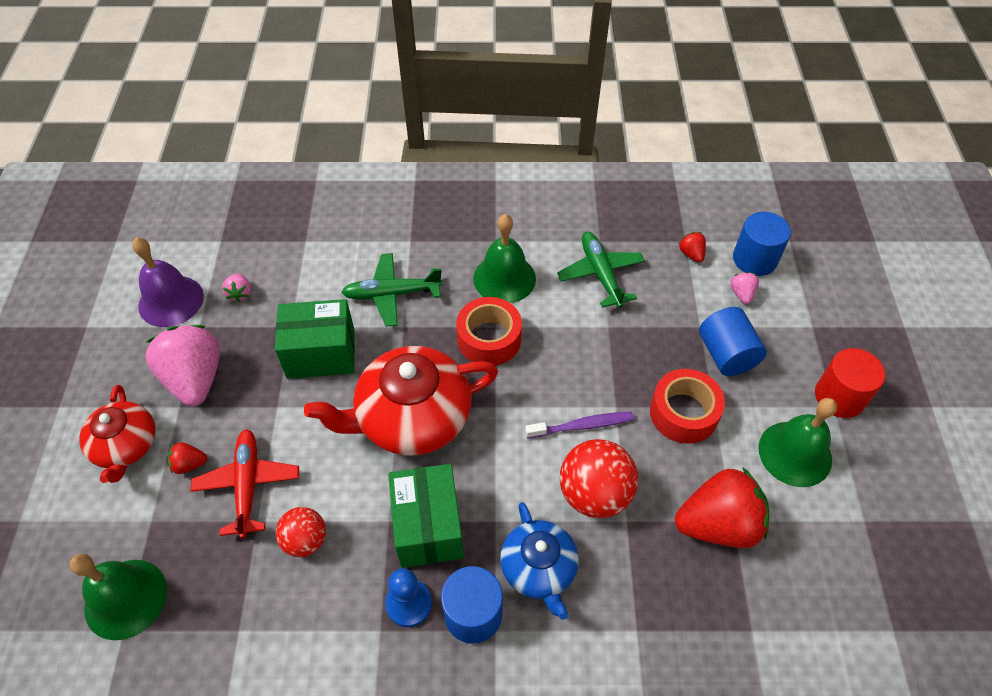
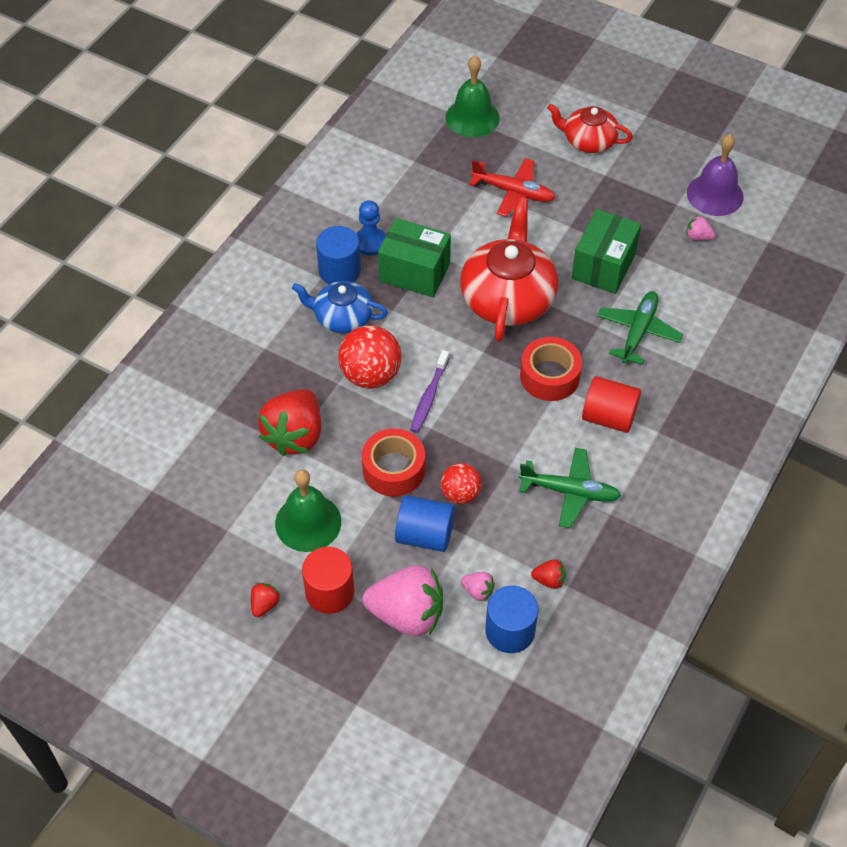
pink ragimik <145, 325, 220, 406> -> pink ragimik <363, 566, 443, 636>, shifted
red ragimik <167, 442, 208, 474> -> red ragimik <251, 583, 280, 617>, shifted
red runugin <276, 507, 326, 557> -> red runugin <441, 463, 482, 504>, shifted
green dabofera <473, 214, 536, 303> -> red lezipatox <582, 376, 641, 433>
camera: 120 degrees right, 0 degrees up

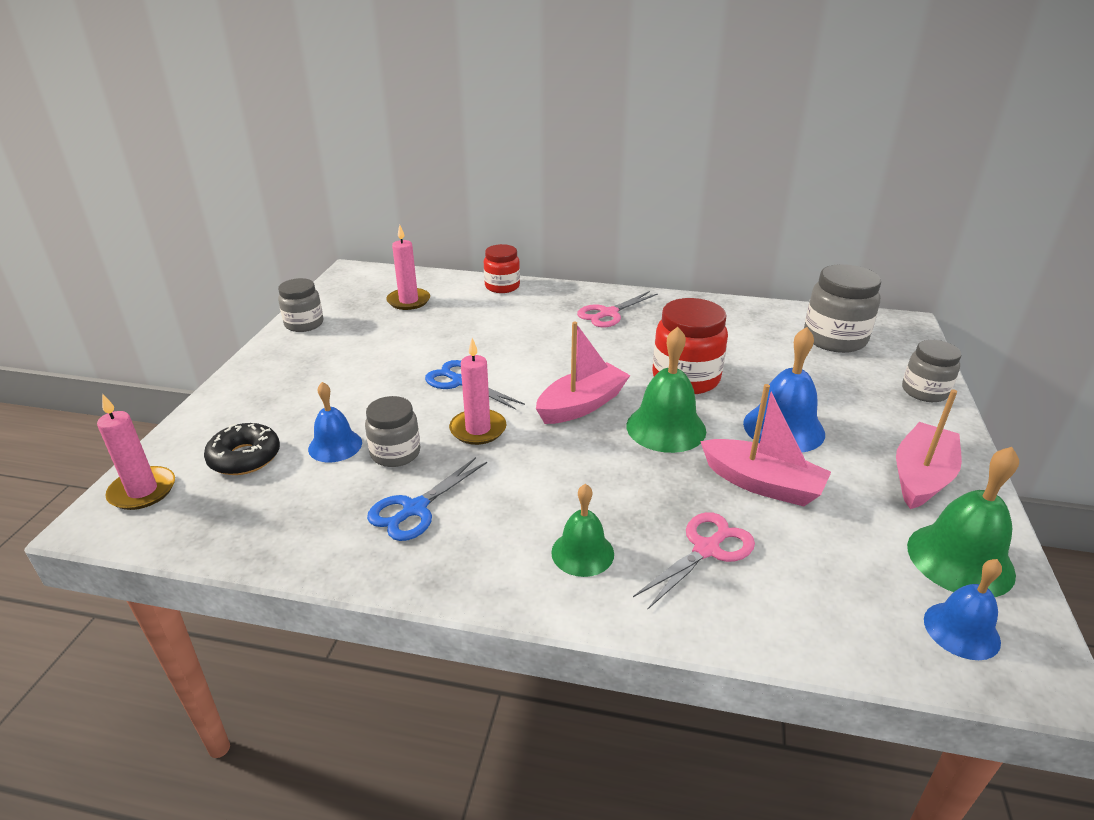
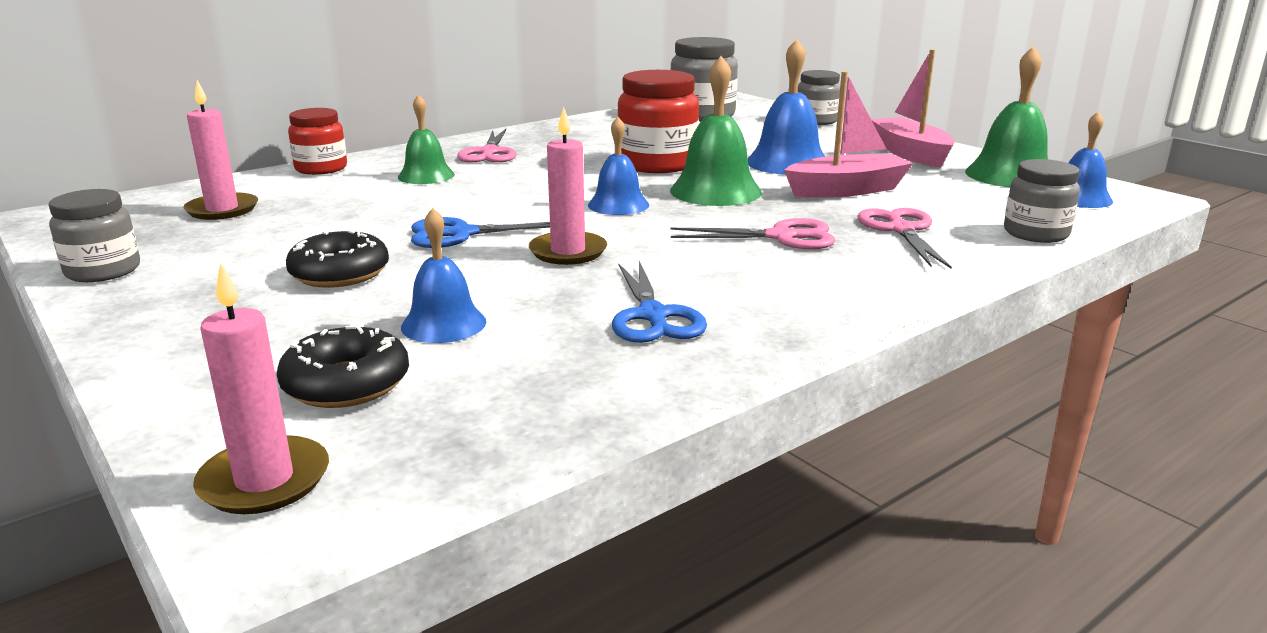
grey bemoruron <365, 396, 420, 467> -> grey bemoruron <1004, 159, 1080, 243>, shifted
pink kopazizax <536, 321, 631, 424> -> blue dabofera <588, 117, 649, 215>
green dabofera <551, 484, 614, 577> -> green dabofera <398, 94, 455, 184>, shifted
none -> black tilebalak <286, 230, 389, 288>
none -> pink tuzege <670, 218, 836, 249>
camera: 50 degrees left, 10 degrees down

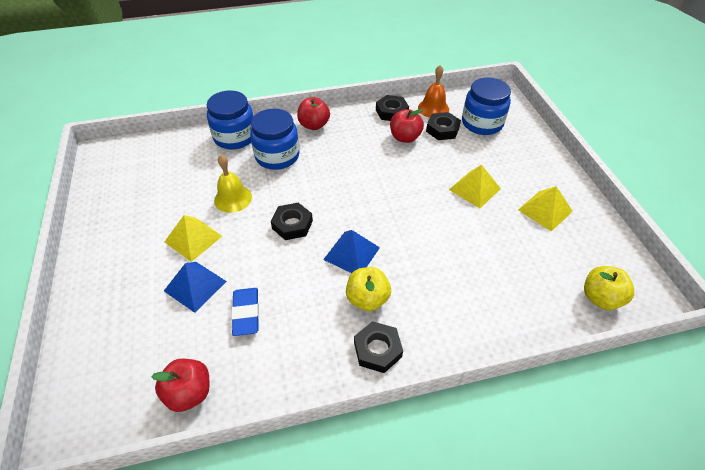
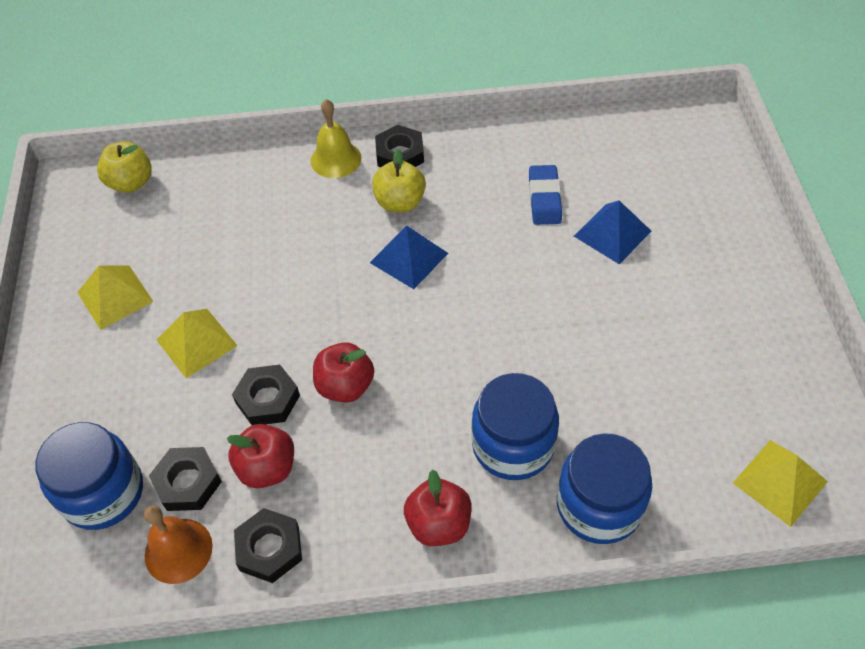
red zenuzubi <151, 359, 209, 412> -> red zenuzubi <313, 342, 374, 403>, shifted
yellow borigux <165, 215, 222, 262> -> yellow borigux <733, 440, 828, 527>, shifted
yellow dabofera <214, 155, 252, 213> -> yellow dabofera <310, 99, 361, 178>, shifted
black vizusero <271, 203, 313, 240> -> black vizusero <232, 365, 300, 425>, shifted
camera: 170 degrees left, 5 degrees up

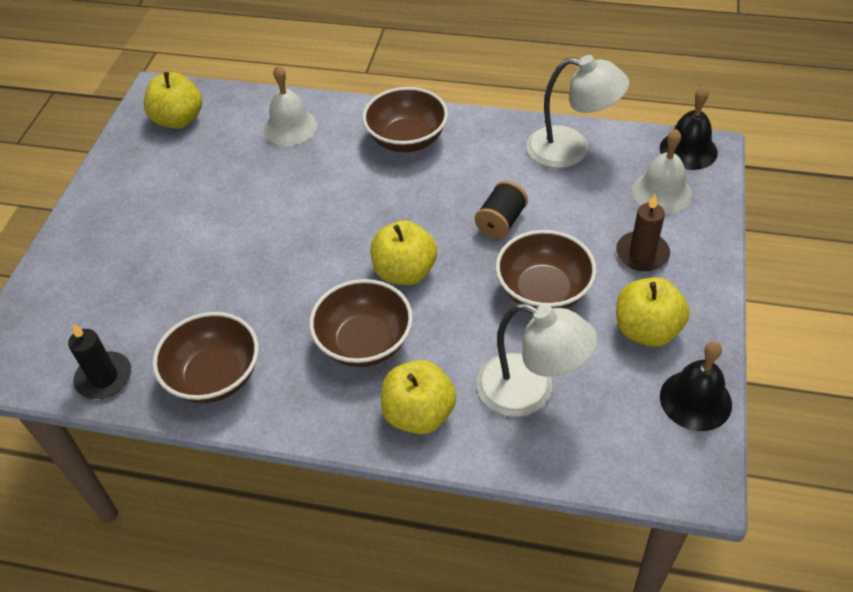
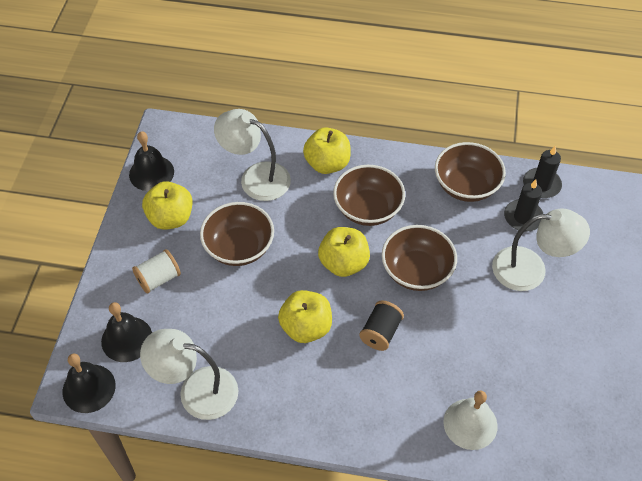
yellow zenuzubi <144, 72, 202, 129> -> yellow zenuzubi <278, 290, 332, 343>, shifted
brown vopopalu <362, 87, 448, 152> -> brown vopopalu <382, 225, 457, 291>, shifted
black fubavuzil <475, 181, 528, 239> -> black fubavuzil <359, 300, 404, 351>, shifted
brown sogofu <616, 195, 670, 271> -> white fubavuzil <132, 249, 181, 294>
white dabofera <632, 129, 692, 214> -> black dabofera <101, 302, 152, 362>
none -> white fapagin <492, 208, 590, 291>
none -> black sogofu <504, 179, 543, 232>
camera: 175 degrees right, 5 degrees up

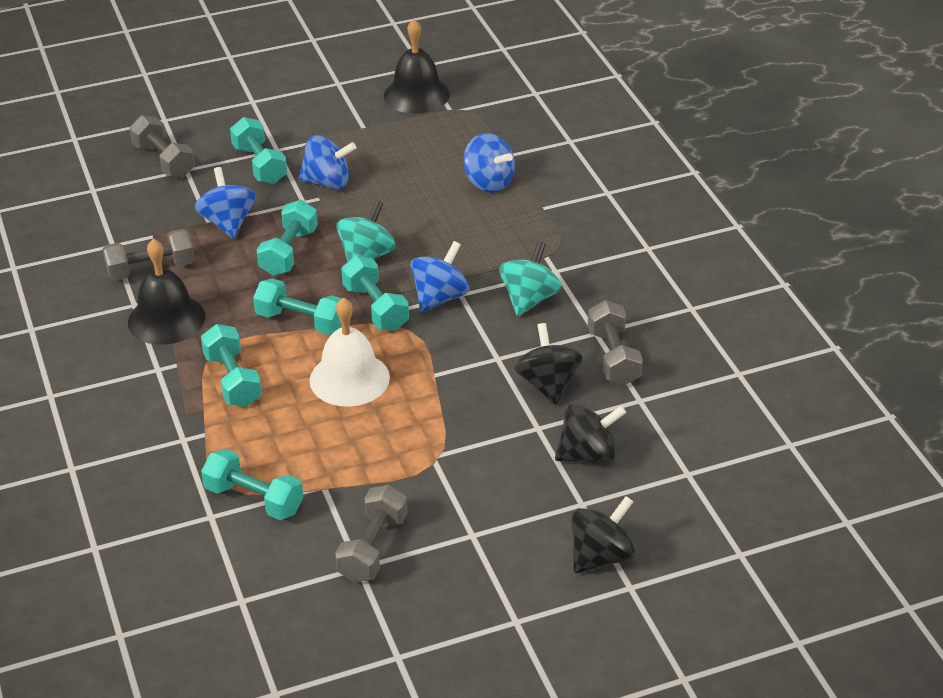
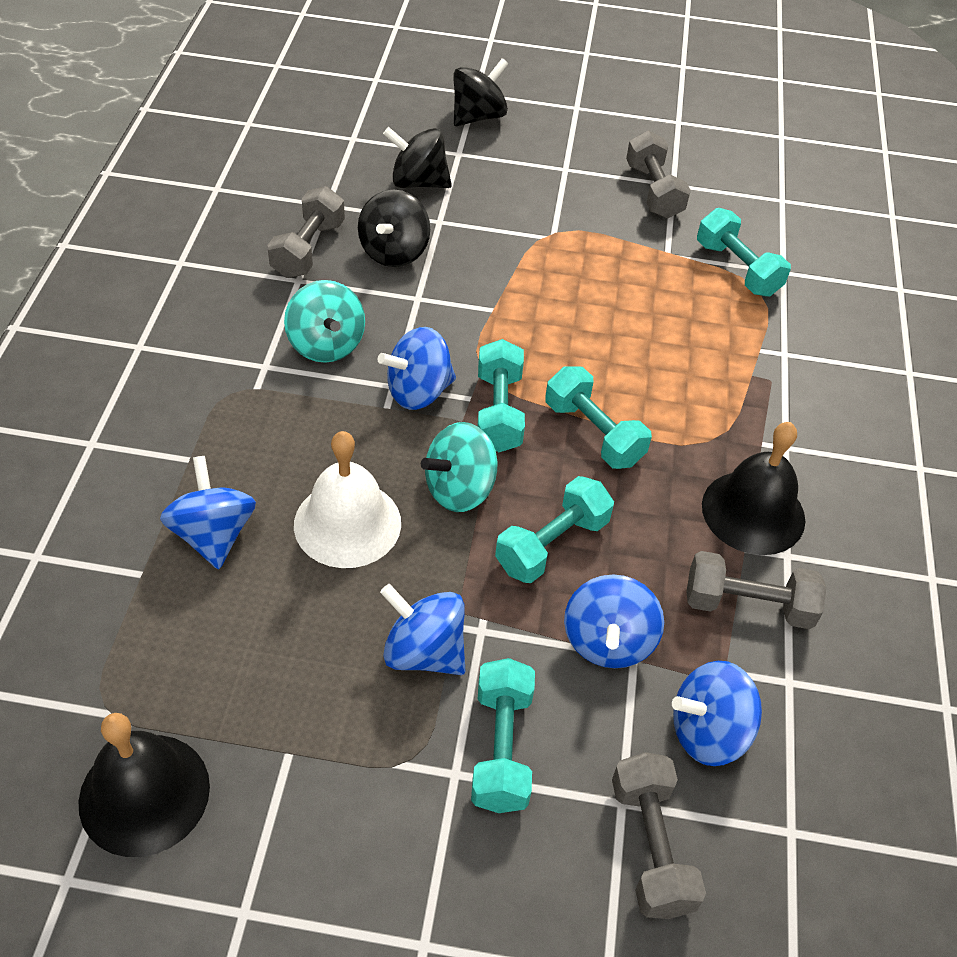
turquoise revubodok <201, 324, 262, 407> -> none
white dabofera <310, 297, 390, 407> -> white dabofera <294, 431, 401, 568>, shifted
grey revubodok <335, 484, 408, 583> -> grey revubodok <626, 131, 691, 219>, 60 degrees counterclockwise
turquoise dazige <499, 241, 562, 316> -> turquoise dazige <284, 280, 365, 363>, 75 degrees counterclockwise
black dazige <571, 496, 635, 573> -> black dazige <454, 58, 508, 126>, 150 degrees clockwise
none -> blue dazige <672, 661, 762, 766>
camera: 155 degrees left, 10 degrees up

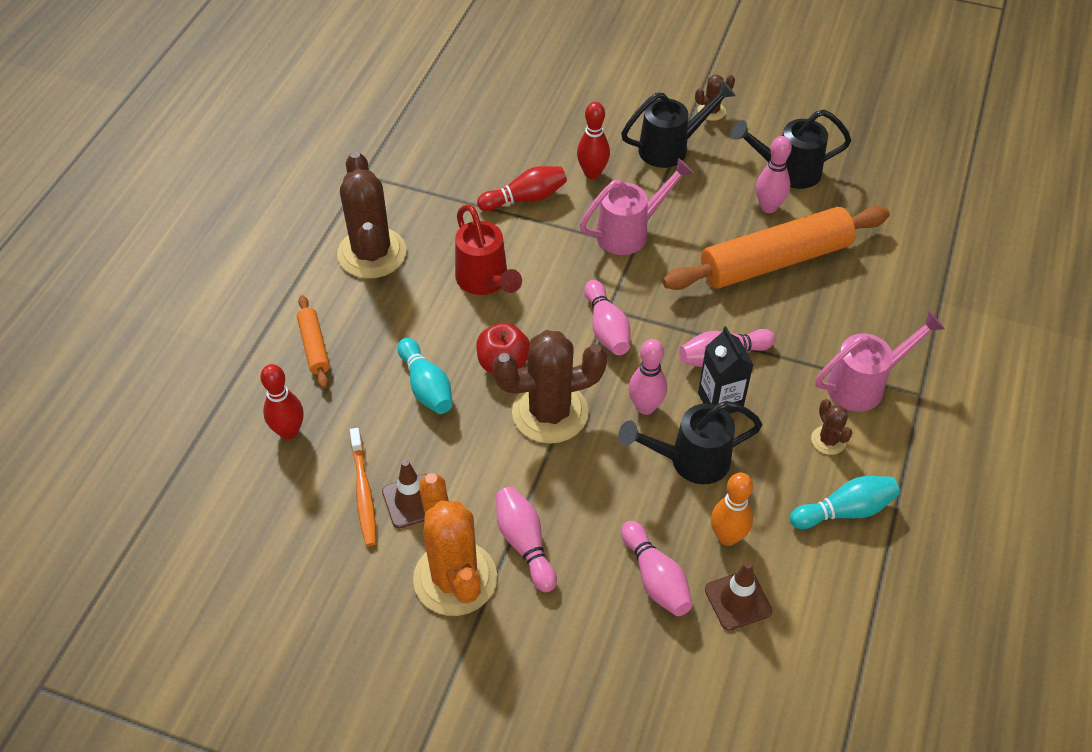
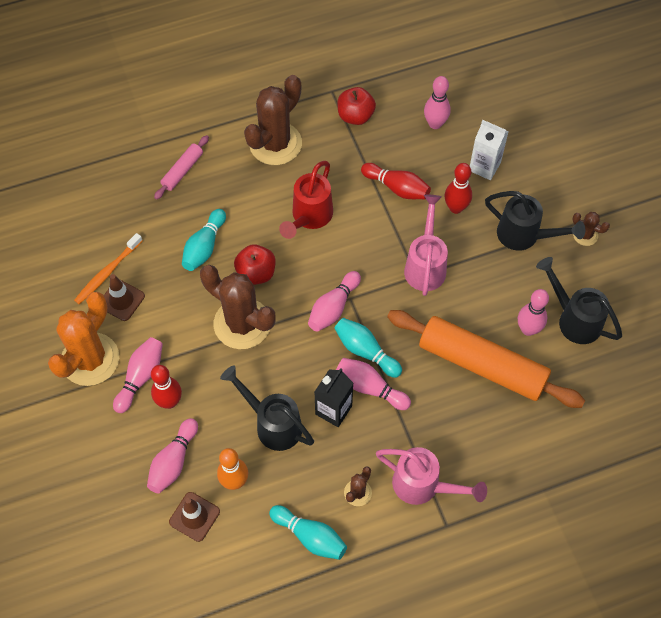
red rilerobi <260, 364, 304, 440> -> red rilerobi <151, 365, 182, 409>, shifted
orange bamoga <297, 295, 330, 389> -> pink bamoga <154, 135, 209, 200>
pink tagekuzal <579, 158, 694, 255> -> pink tagekuzal <404, 195, 448, 296>, 105 degrees counterclockwise
pink rilerobi <629, 339, 667, 415> -> pink rilerobi <424, 76, 450, 129>, shifted
none -> turquoise rilerobi <334, 318, 402, 378>
none -> red zenuzubi <337, 87, 376, 125>
none -> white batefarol <470, 120, 508, 180>
camera: 50 degrees right, 10 degrees up

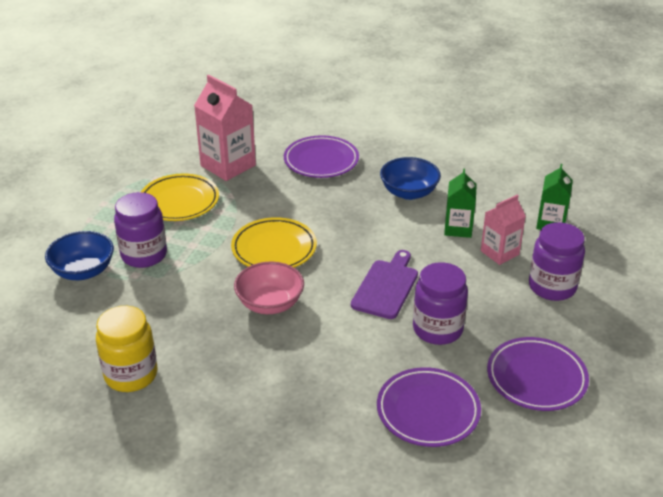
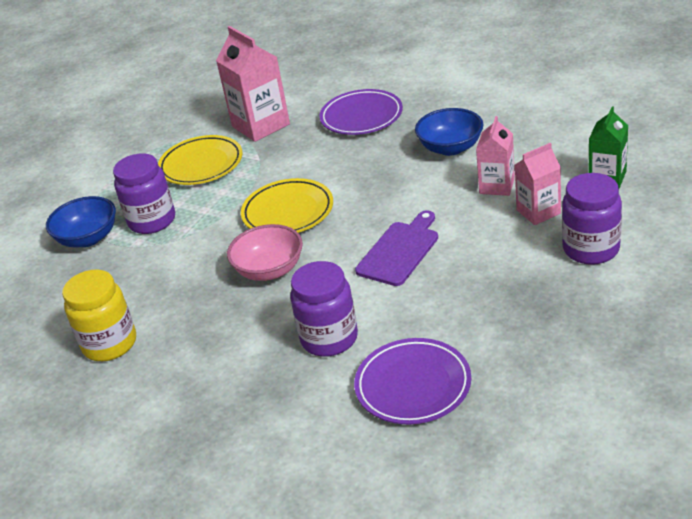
purple bemoruron <413, 262, 468, 345> -> purple bemoruron <290, 261, 358, 357>, shifted
green batefarol <444, 168, 477, 238> -> pink batefarol <476, 116, 515, 196>
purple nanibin <487, 337, 589, 411> -> none
camera: 15 degrees right, 0 degrees up

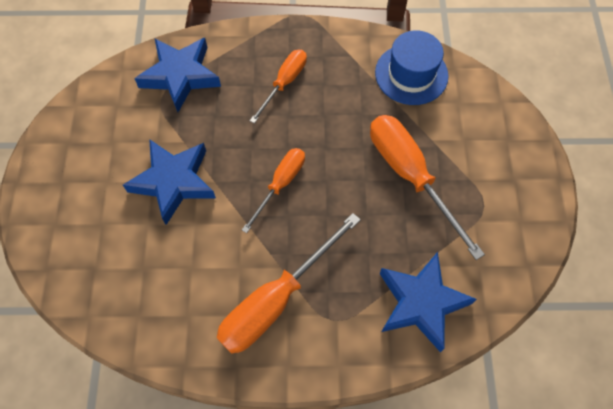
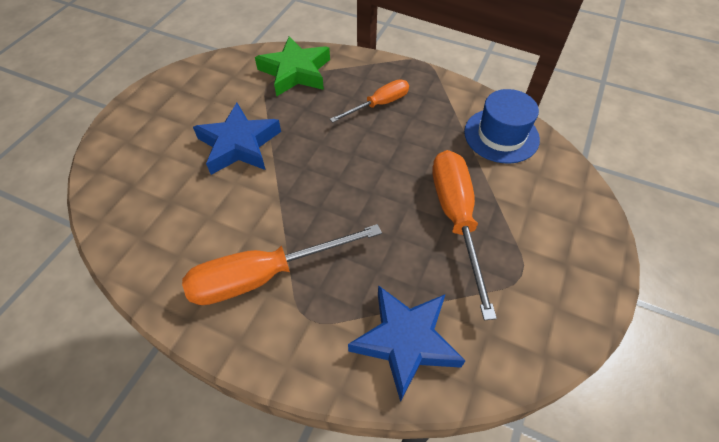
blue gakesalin <134, 38, 221, 112> -> green gakesalin <255, 37, 330, 97>
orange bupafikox <242, 148, 305, 233> -> none
camera: 25 degrees right, 10 degrees down

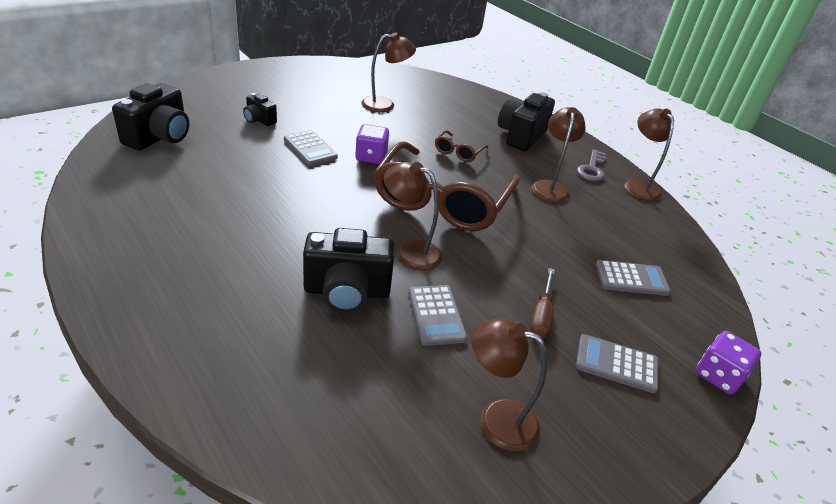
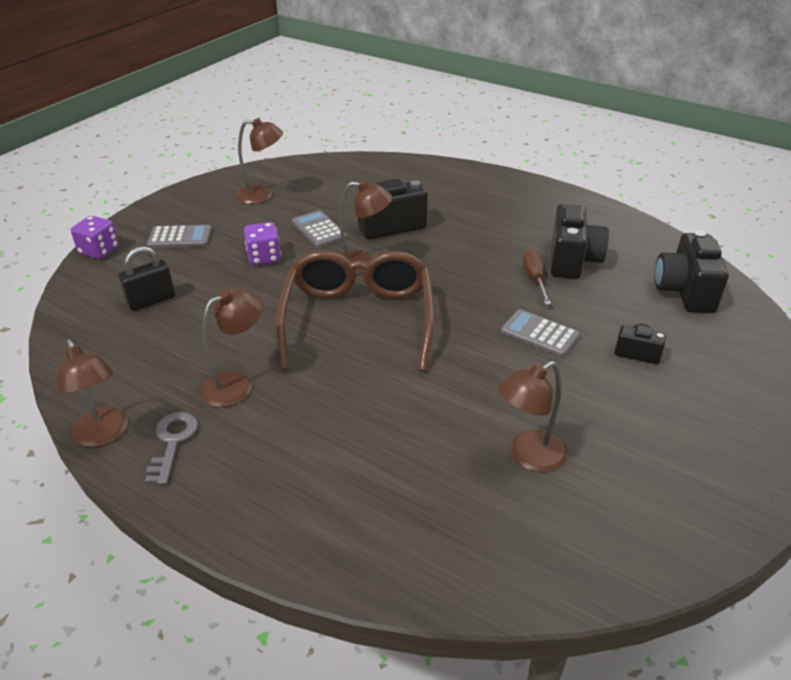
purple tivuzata <355, 124, 389, 164> -> purple tivuzata <244, 222, 281, 265>, shifted
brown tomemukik <435, 130, 488, 162> -> none
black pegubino <498, 92, 555, 151> -> black pegubino <551, 204, 609, 279>, shifted
brown bupafikox <530, 268, 555, 339> -> brown bupafikox <523, 249, 551, 305>, shifted
brown fapagin <531, 107, 586, 203> -> brown fapagin <200, 288, 262, 407>, 120 degrees counterclockwise
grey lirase <596, 260, 671, 296> -> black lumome <119, 246, 175, 311>
camera: 165 degrees right, 0 degrees up

